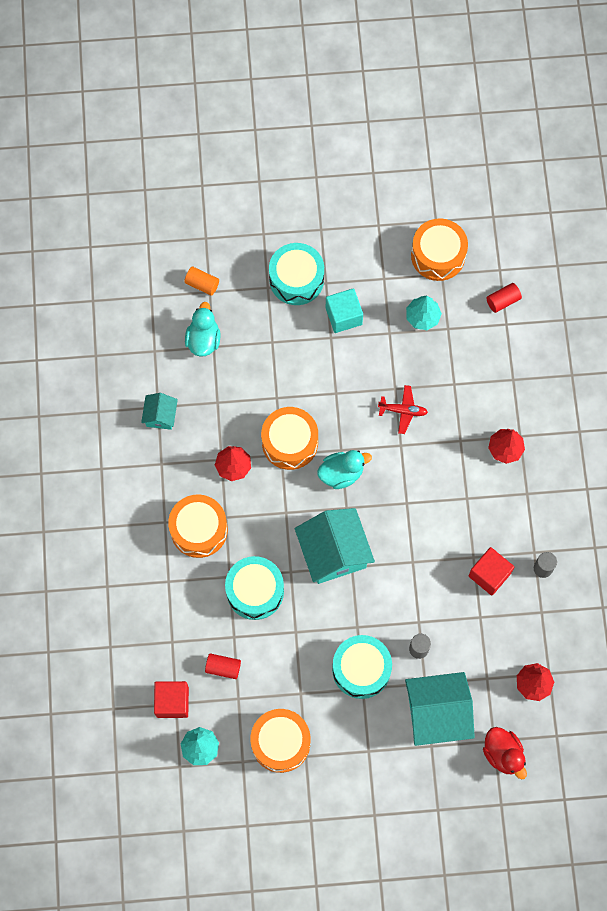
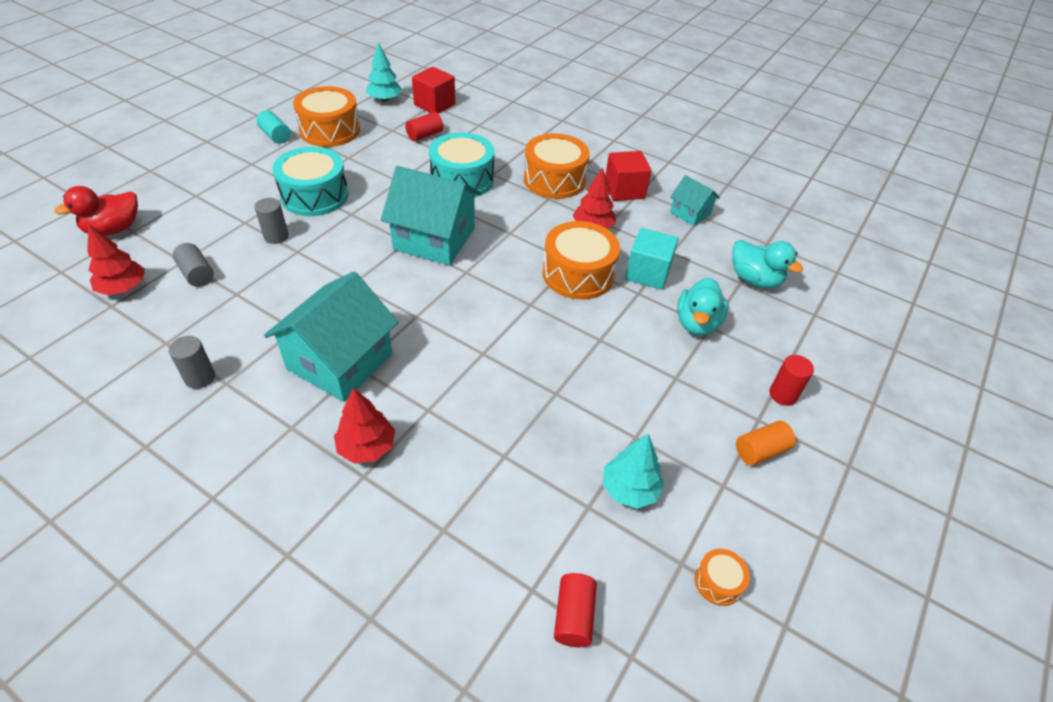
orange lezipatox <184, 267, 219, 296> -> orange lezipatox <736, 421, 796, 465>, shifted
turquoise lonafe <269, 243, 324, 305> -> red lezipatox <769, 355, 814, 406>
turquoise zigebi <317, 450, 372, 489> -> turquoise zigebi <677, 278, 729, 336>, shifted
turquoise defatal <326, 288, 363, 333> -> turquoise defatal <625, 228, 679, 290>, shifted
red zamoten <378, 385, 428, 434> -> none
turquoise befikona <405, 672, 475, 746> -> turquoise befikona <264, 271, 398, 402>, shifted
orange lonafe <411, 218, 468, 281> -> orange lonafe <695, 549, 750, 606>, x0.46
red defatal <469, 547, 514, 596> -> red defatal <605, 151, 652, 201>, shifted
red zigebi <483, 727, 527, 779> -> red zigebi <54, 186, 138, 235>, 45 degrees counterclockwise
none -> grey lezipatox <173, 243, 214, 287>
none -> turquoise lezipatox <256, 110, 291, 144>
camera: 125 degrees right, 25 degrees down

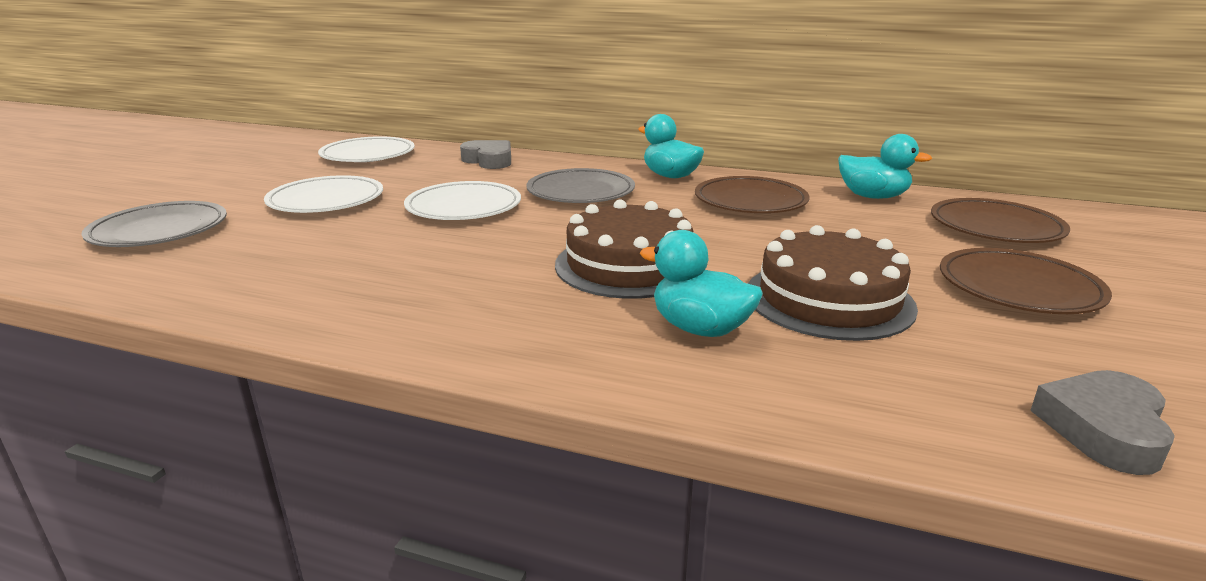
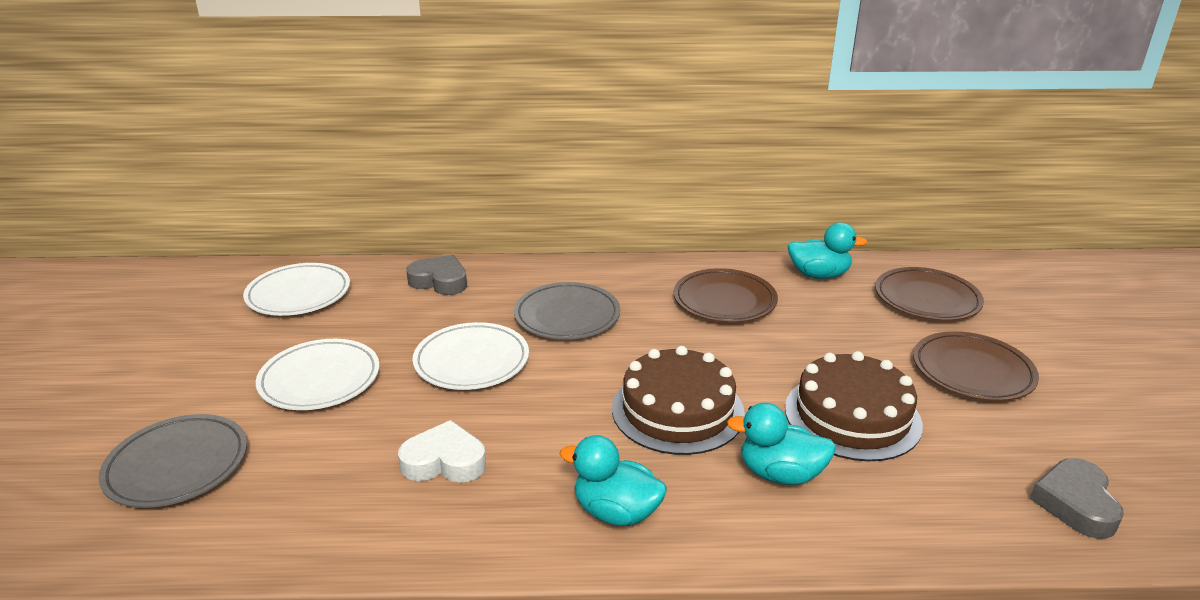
turquoise zigebi <638, 114, 704, 178> -> turquoise zigebi <559, 435, 667, 526>, shifted
none -> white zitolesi <398, 420, 486, 483>
camera: 20 degrees left, 5 degrees up

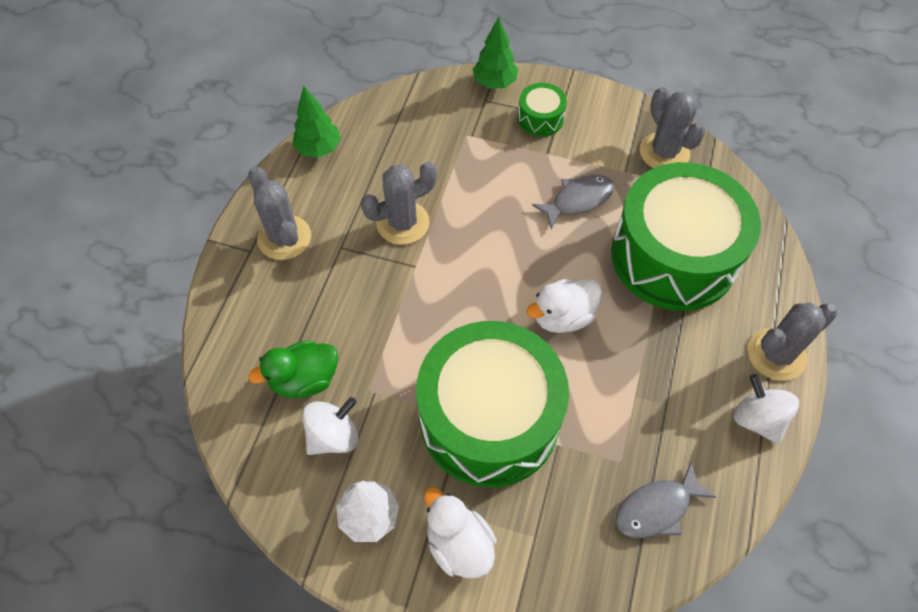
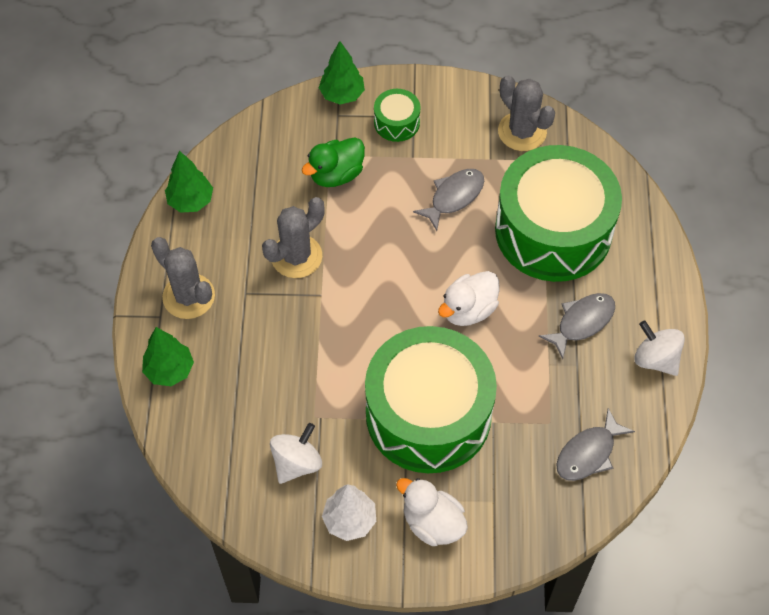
green zigebi <248, 340, 338, 398> -> green zigebi <302, 137, 365, 187>, shifted
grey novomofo <748, 302, 837, 381> -> none
none -> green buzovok <142, 327, 194, 386>
none -> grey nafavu <538, 293, 615, 359>
camera: 15 degrees left, 0 degrees up

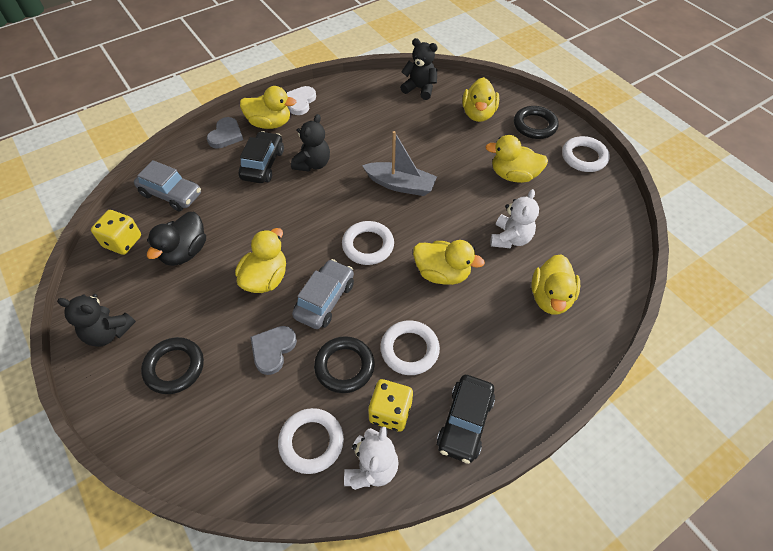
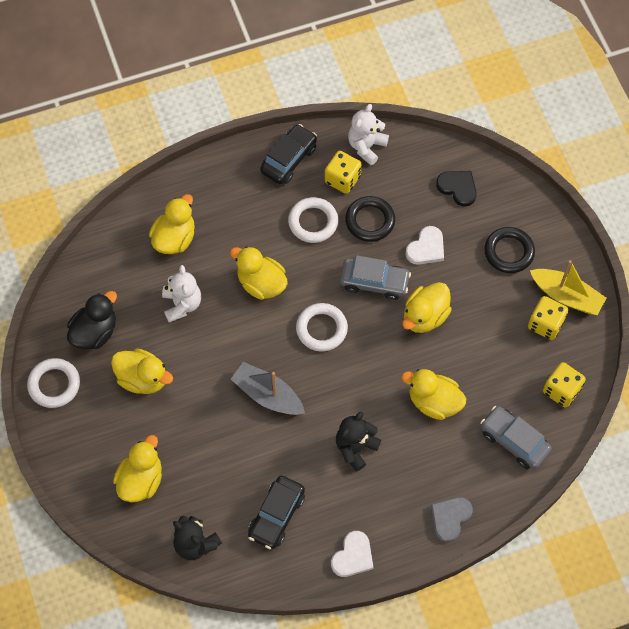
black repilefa <57, 294, 136, 347> -> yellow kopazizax <530, 260, 606, 315>
black zigebi <147, 212, 206, 266> -> black zigebi <67, 291, 117, 350>, shifted
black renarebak <239, 131, 284, 183> -> black renarebak <248, 476, 305, 549>, shifted
yellow zigebi <240, 86, 296, 129> -> yellow zigebi <401, 369, 466, 420>, shifted
grey zitolesi <250, 326, 297, 375> -> white zitolesi <406, 226, 444, 265>
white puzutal <278, 408, 344, 474> -> none
grey renarebak <292, 259, 354, 329> -> grey renarebak <340, 255, 411, 300>, 120 degrees counterclockwise
white repilefa <490, 189, 539, 248> -> white repilefa <162, 265, 201, 322>, 135 degrees clockwise
black puzutal <514, 106, 559, 139> -> none
none -> black zitolesi <436, 171, 477, 207>
none -> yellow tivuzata <528, 296, 568, 340>
camera: 165 degrees left, 10 degrees up

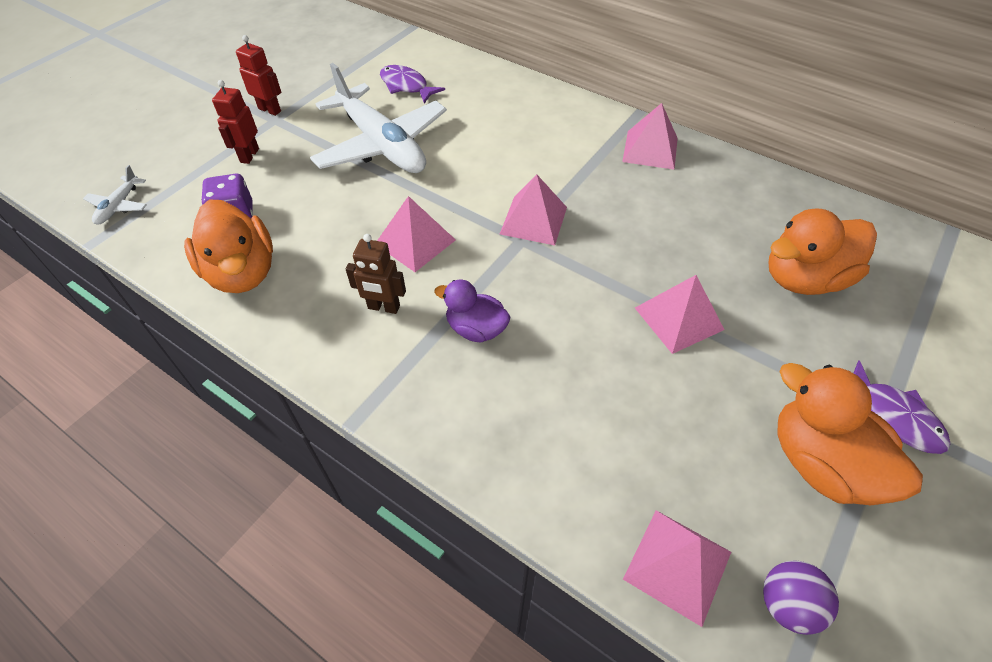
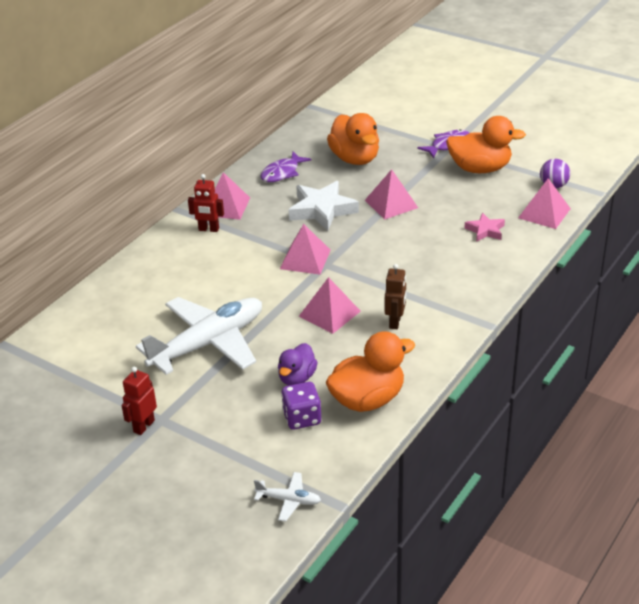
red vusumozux <212, 80, 259, 164> -> red vusumozux <188, 174, 224, 232>, shifted
purple nafavu <380, 65, 445, 103> -> purple nafavu <261, 152, 312, 182>, shifted
purple zigebi <434, 280, 510, 342> -> purple zigebi <278, 343, 318, 385>, shifted
orange zigebi <777, 363, 923, 505> -> orange zigebi <446, 116, 526, 173>, 135 degrees counterclockwise
none -> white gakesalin <289, 181, 359, 231>
none -> pink gakesalin <464, 213, 505, 242>
camera: 90 degrees left, 15 degrees down

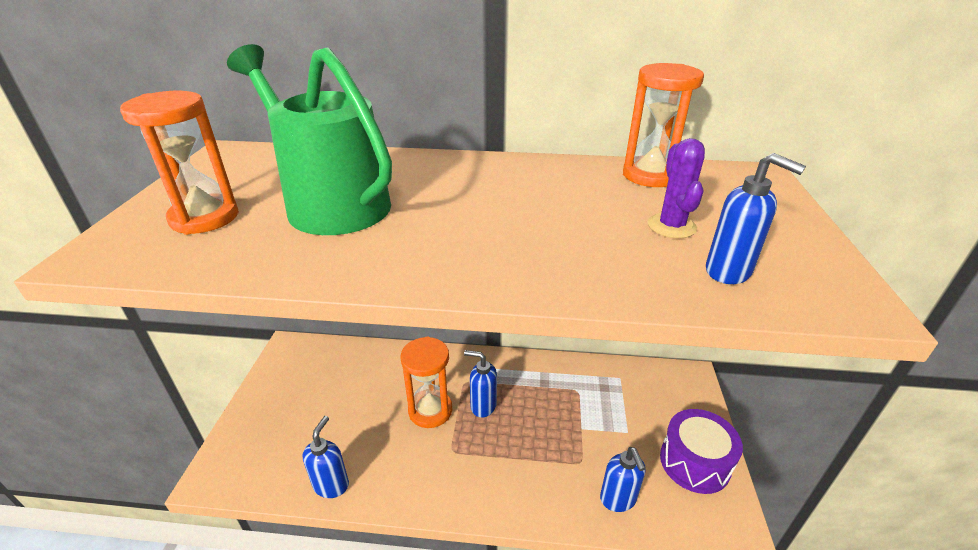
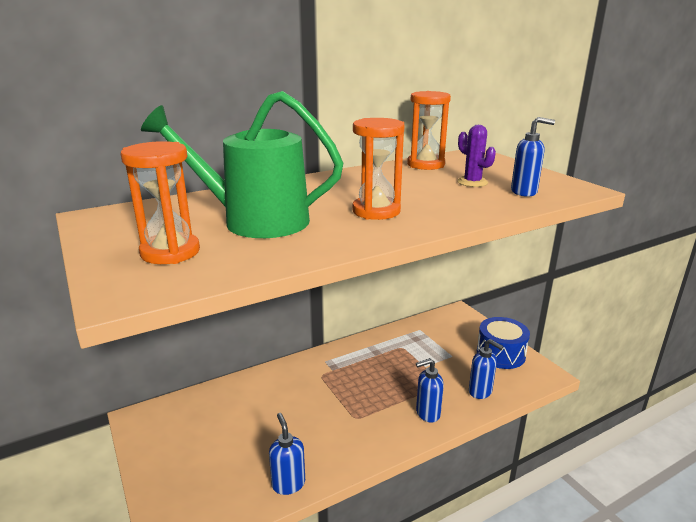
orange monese <401, 336, 452, 428> -> orange monese <352, 118, 404, 220>, shifted
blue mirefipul <464, 350, 497, 418> -> blue mirefipul <416, 358, 444, 423>, shifted
purple lonafe <660, 409, 743, 494> -> blue lonafe <477, 317, 530, 369>
camera: 35 degrees left, 10 degrees down

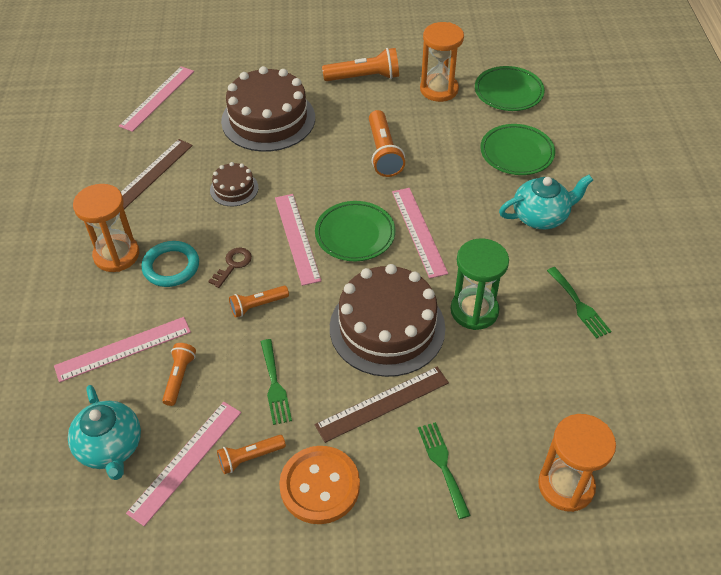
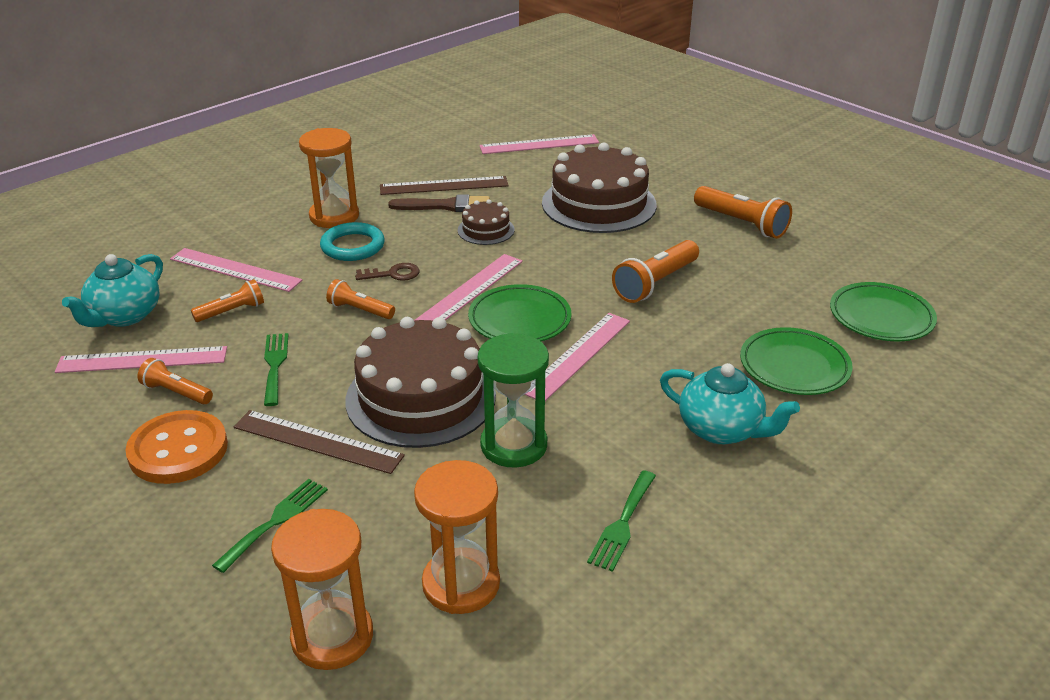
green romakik <261, 339, 292, 425> -> green romakik <264, 333, 288, 406>, 135 degrees clockwise
orange monese <420, 22, 464, 102> -> orange monese <414, 460, 500, 614>, shifted
none -> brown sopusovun <388, 195, 490, 212>
camera: 50 degrees right, 15 degrees down

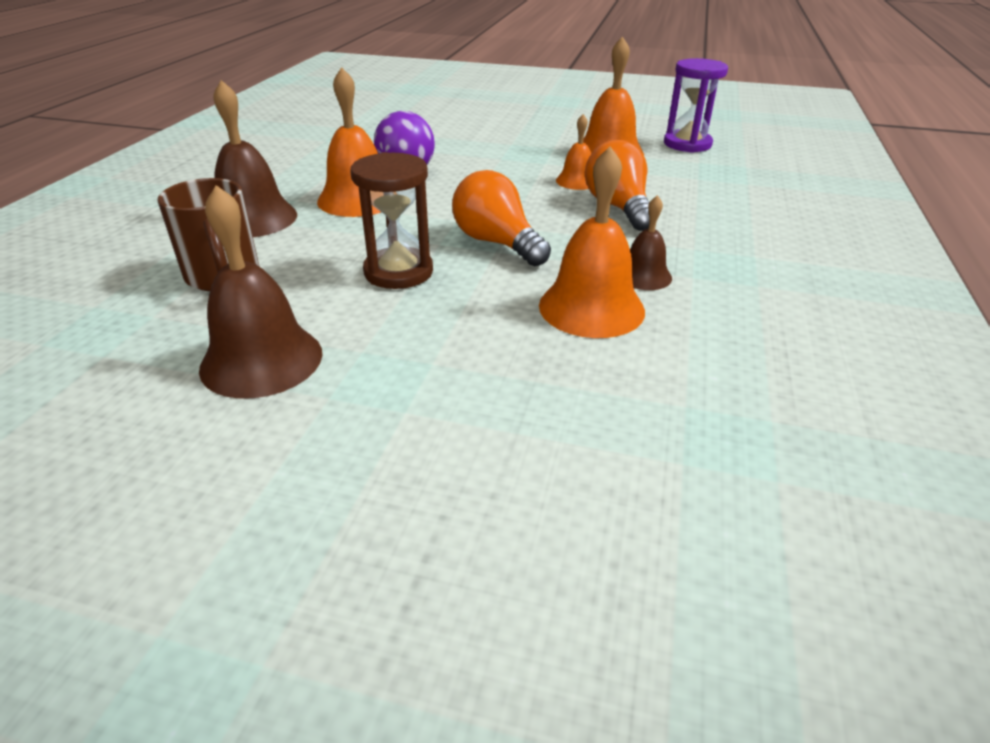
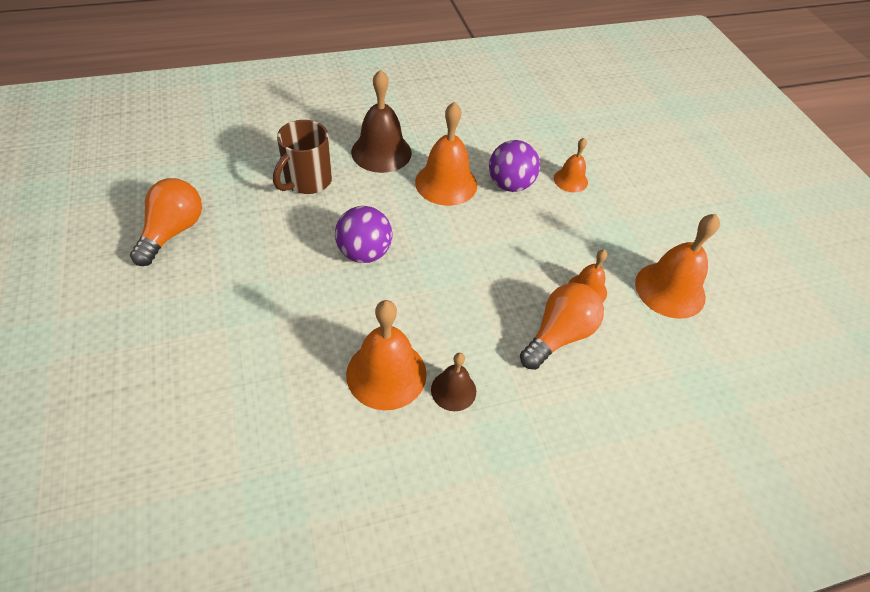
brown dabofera <199, 185, 322, 399> -> none
brown monese <350, 152, 433, 289> -> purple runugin <335, 206, 392, 263>
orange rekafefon <452, 170, 551, 266> -> orange rekafefon <130, 178, 202, 266>, shifted
purple monese <664, 58, 728, 153> -> none
none -> orange dabofera <554, 138, 588, 192>
camera: 55 degrees right, 15 degrees up

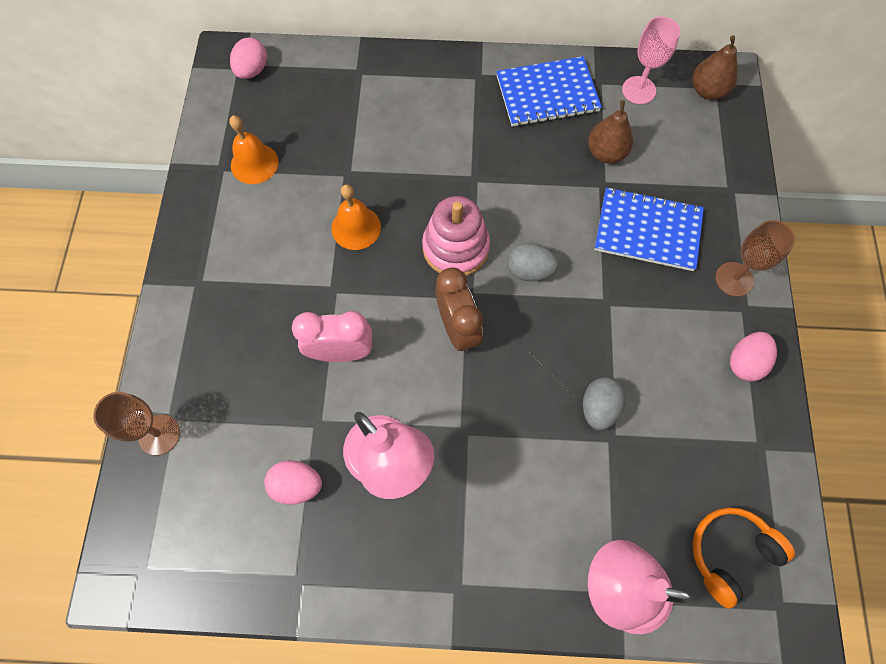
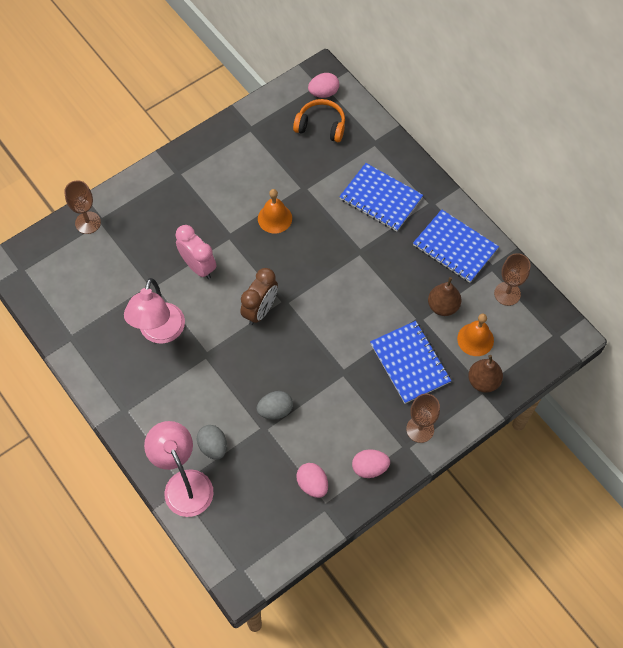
orange dabofera <229, 115, 279, 184> -> orange dabofera <457, 314, 494, 356>, shifted
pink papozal <264, 460, 322, 505> -> pink papozal <296, 463, 328, 498>, shifted
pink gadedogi <422, 196, 490, 276> -> none
grey papozal <508, 243, 559, 281> -> grey papozal <197, 425, 227, 460>, shifted
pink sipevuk <622, 16, 680, 104> -> brown sipevuk <494, 253, 531, 306>
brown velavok <693, 35, 738, 100> -> brown velavok <468, 355, 503, 393>, shifted
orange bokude <693, 508, 795, 609> -> orange bokude <293, 99, 345, 142>, shifted
none -> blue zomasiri <339, 163, 423, 232>
camera: 50 degrees right, 5 degrees down

